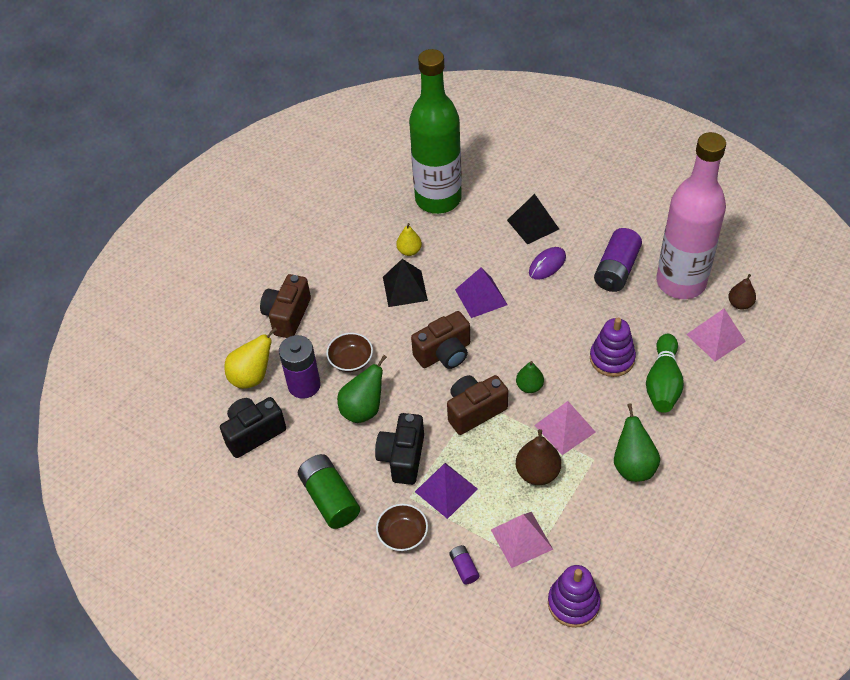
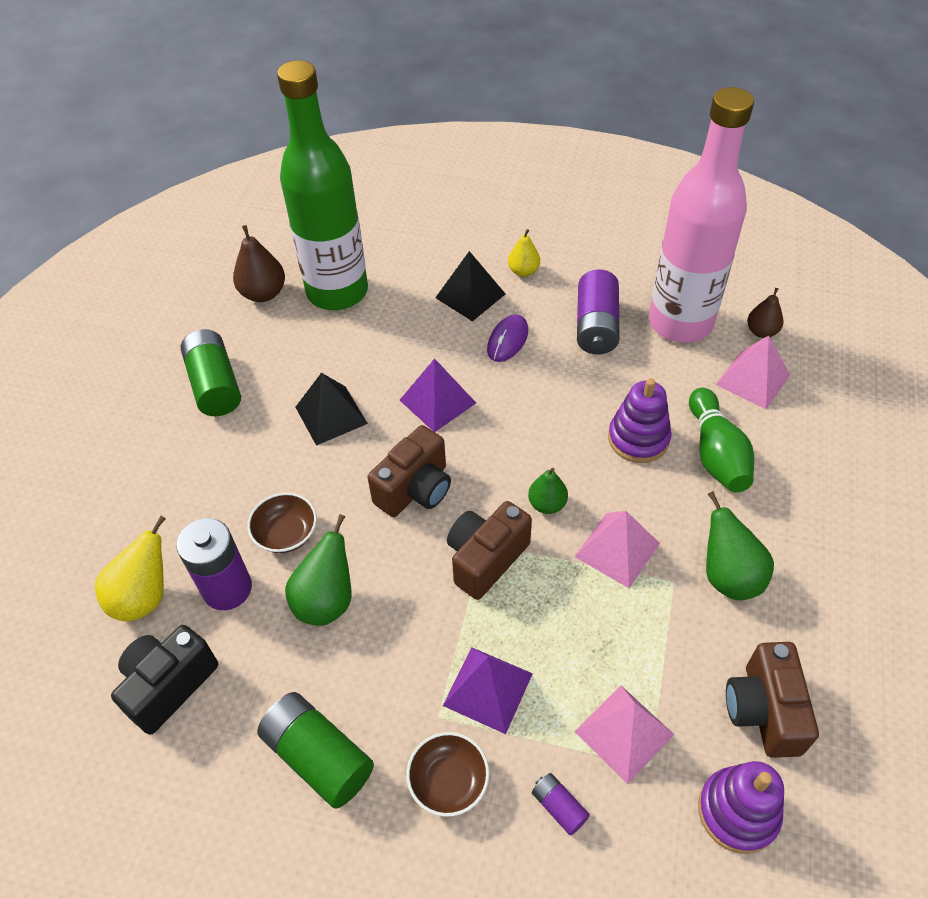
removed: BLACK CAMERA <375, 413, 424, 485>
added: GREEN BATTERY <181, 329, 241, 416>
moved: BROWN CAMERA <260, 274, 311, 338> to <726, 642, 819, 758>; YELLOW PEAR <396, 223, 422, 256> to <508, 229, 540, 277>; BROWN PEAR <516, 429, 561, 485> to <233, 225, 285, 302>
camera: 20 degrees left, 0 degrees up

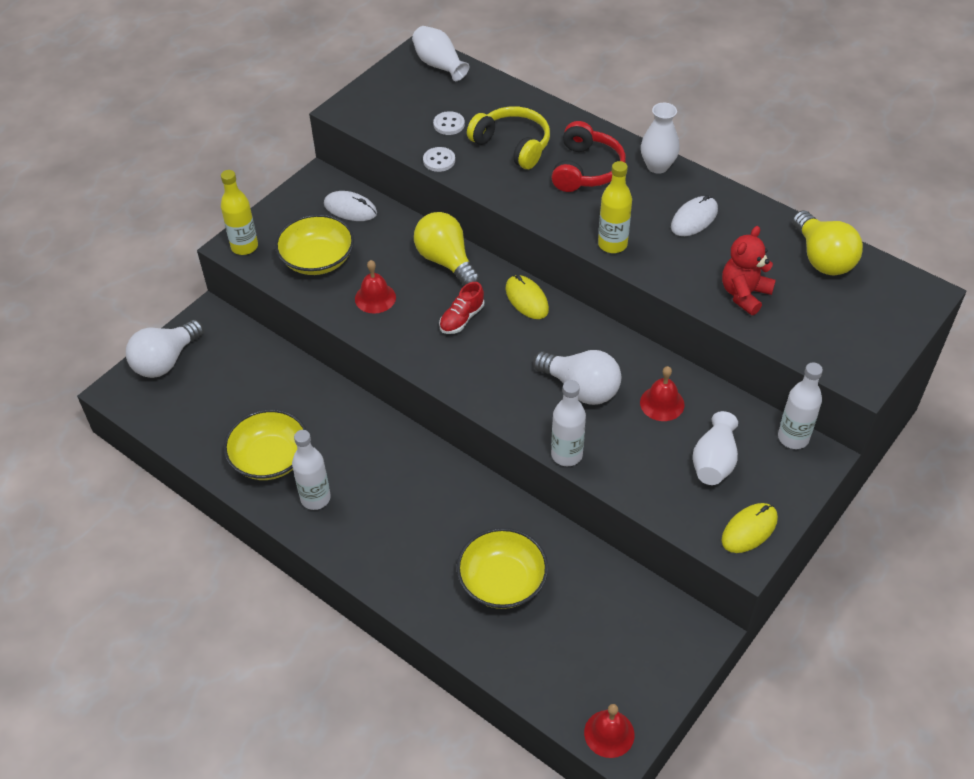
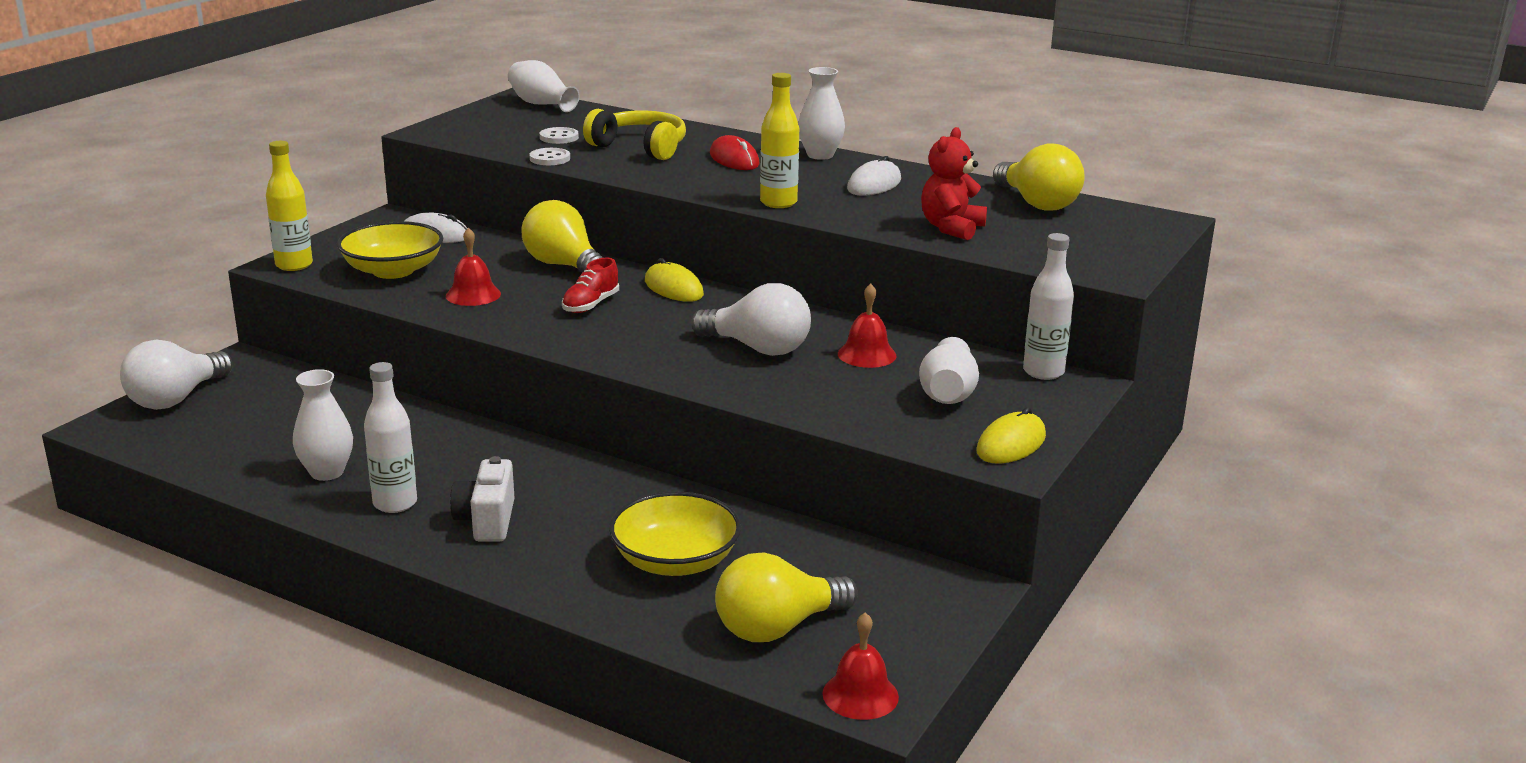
removed: WHITE BOTTLE <551, 380, 586, 466>
added: WHITE CAMERA <450, 456, 515, 542>; YELLOW LIGHT BULB <715, 552, 858, 642>
replaced: YELLOW BOWL <224, 409, 307, 480> to WHITE VASE <293, 369, 353, 481>; RED HEADPHONES <552, 121, 626, 192> to RED MOUSE <710, 135, 760, 170>
camera: 10 degrees left, 25 degrees down

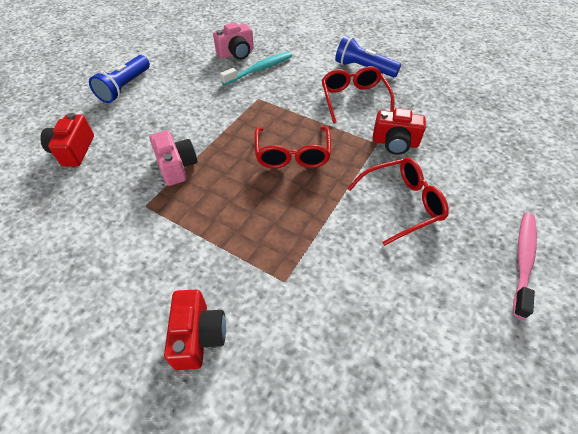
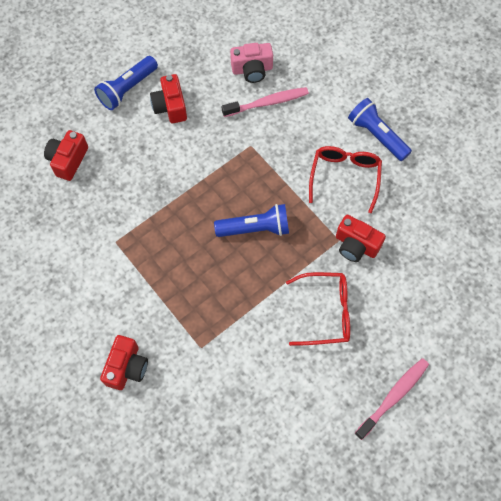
removed: PINK CAMERA <150, 130, 197, 186>
added: RED CAMERA <150, 74, 187, 123>
replaced: RED GLASSES <255, 126, 331, 168> to BLUE FLASHLIGHT <214, 204, 289, 237>
recoloured: TURQUOISE TOOTHBRUSH <220, 52, 292, 85> to PINK TOOTHBRUSH <222, 87, 309, 117>
camera: 20 degrees right, 15 degrees up

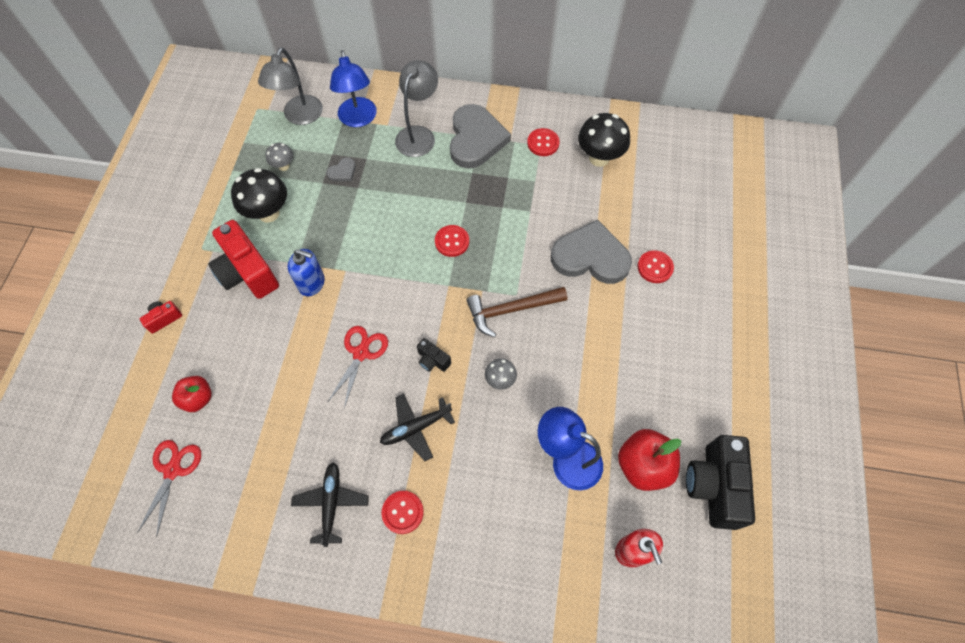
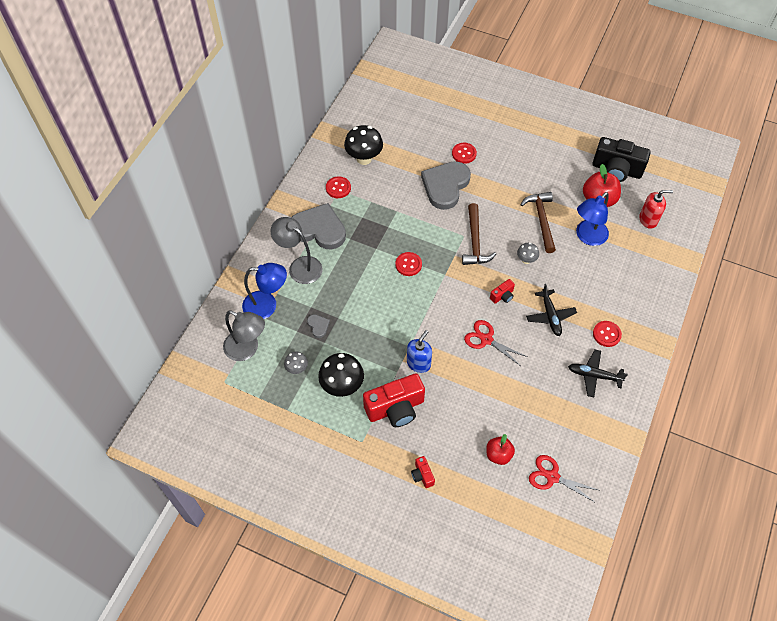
added: BROWN HAMMER <520, 192, 556, 253>
recoloured: BLACK CAMERA <417, 338, 451, 372> to RED CAMERA <490, 279, 515, 304>
camera: 75 degrees left, 5 degrees down

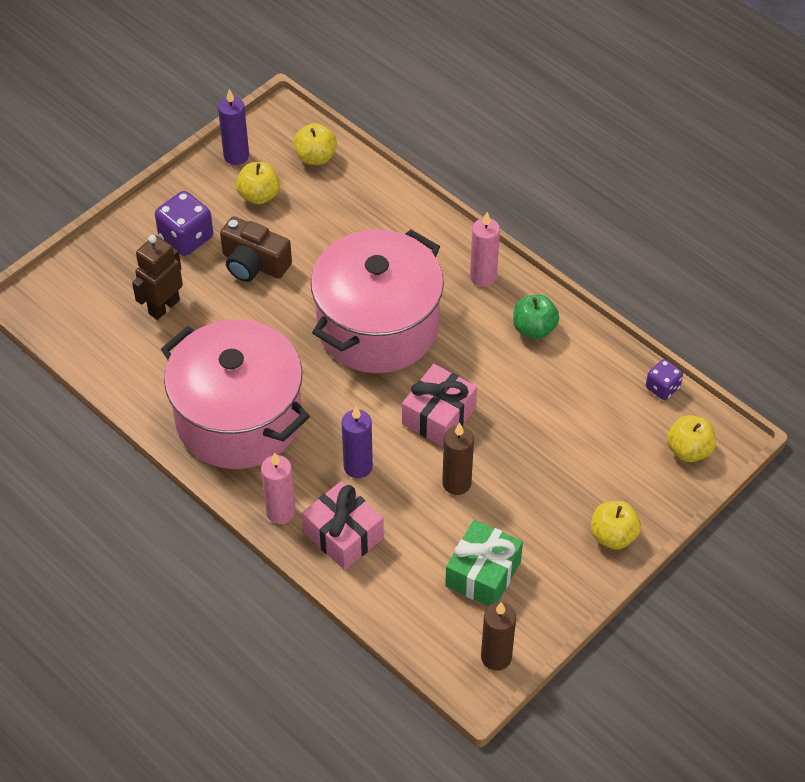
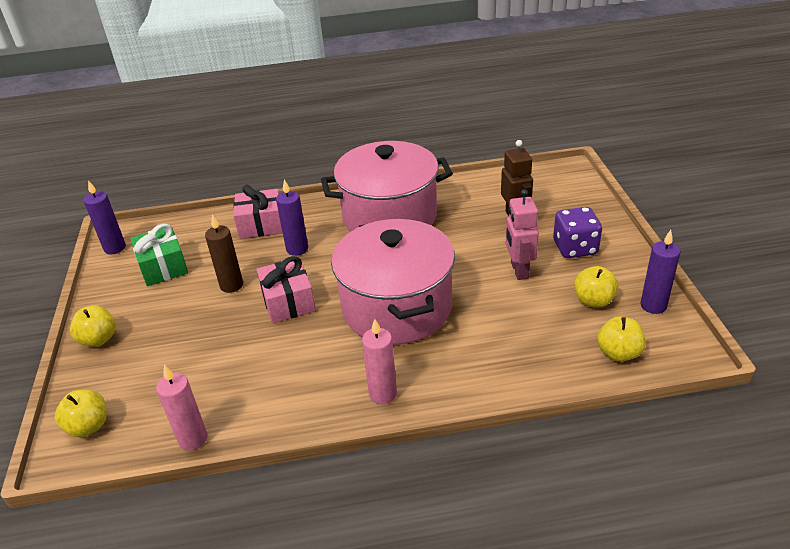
removed: GREEN APPLE <513, 294, 559, 339>; PURPLE DICE <646, 359, 683, 400>
moved: PINK CANDLE <261, 453, 295, 524> to <156, 365, 207, 450>
replaced: BROWN CAMERA <220, 216, 292, 282> to PINK ROBOT <506, 189, 539, 280>
recoloured: BROWN CANDLE <481, 602, 516, 671> to PURPLE CANDLE <84, 180, 126, 254>
camera: 130 degrees right, 15 degrees down

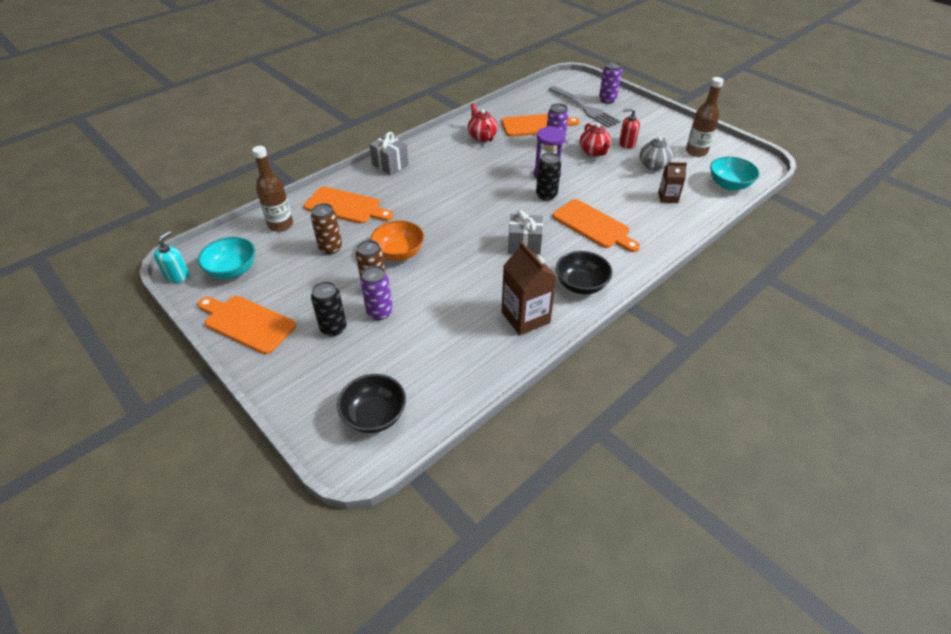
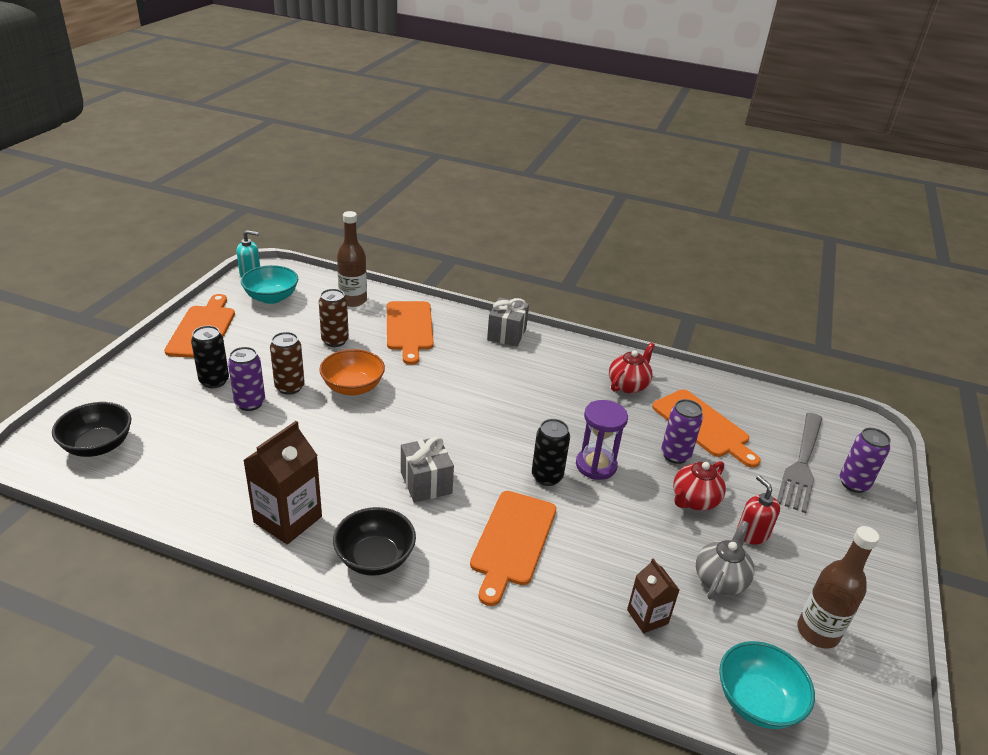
turned: GREY TEAPOT <640, 137, 673, 171> = <696, 521, 754, 600> 120 degrees clockwise
camera: 60 degrees right, 10 degrees down

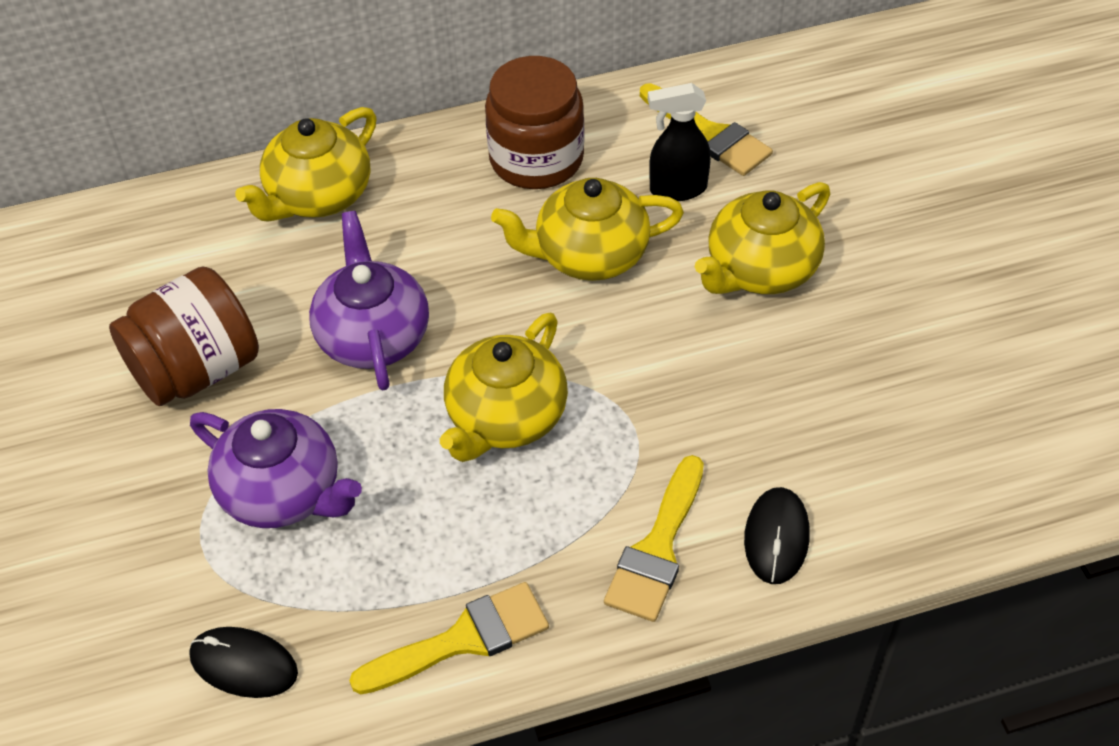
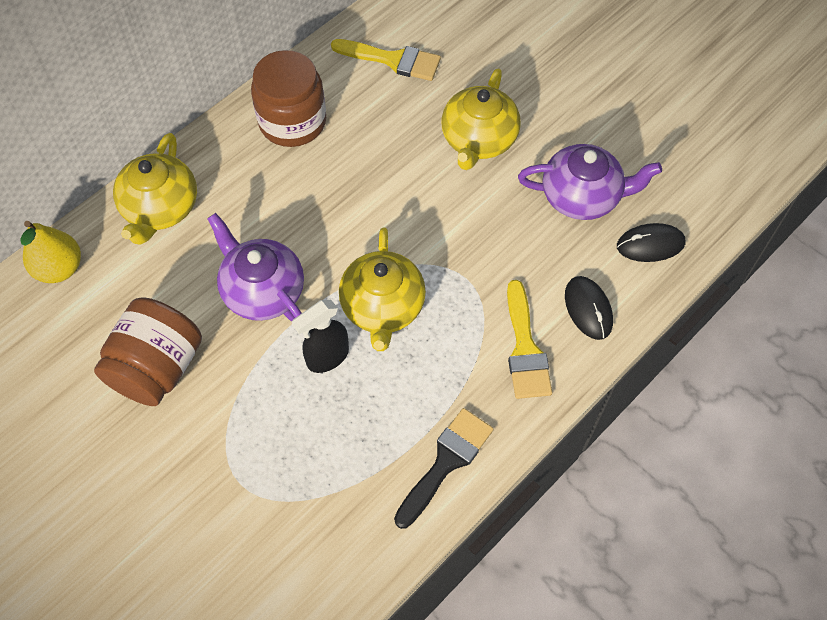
removed: YELLOW TEAPOT <491, 178, 684, 281>
added: YELLOW PEAR <20, 221, 81, 283>
moved: BLACK MOUSE <189, 627, 298, 698> to <617, 223, 685, 262>; PURPLE TEAPOT <190, 409, 362, 528> to <518, 144, 662, 220>; BLACK SPRAY BOTTLE <648, 83, 711, 201> to <292, 300, 349, 373>
recoloured: YELLOW BRUSH <349, 582, 549, 694> to BLACK BRUSH <394, 408, 493, 529>
camera: 30 degrees left, 10 degrees up

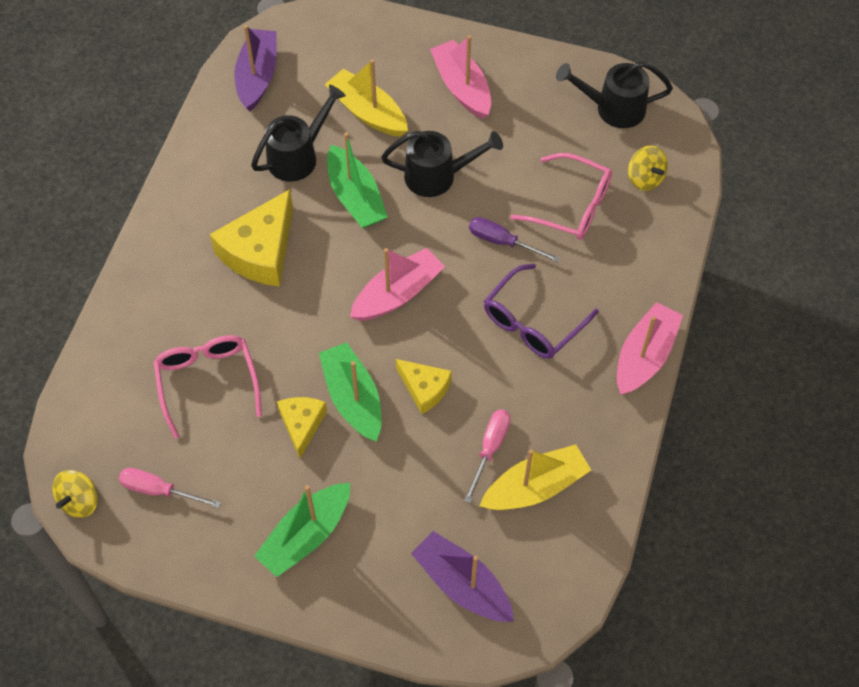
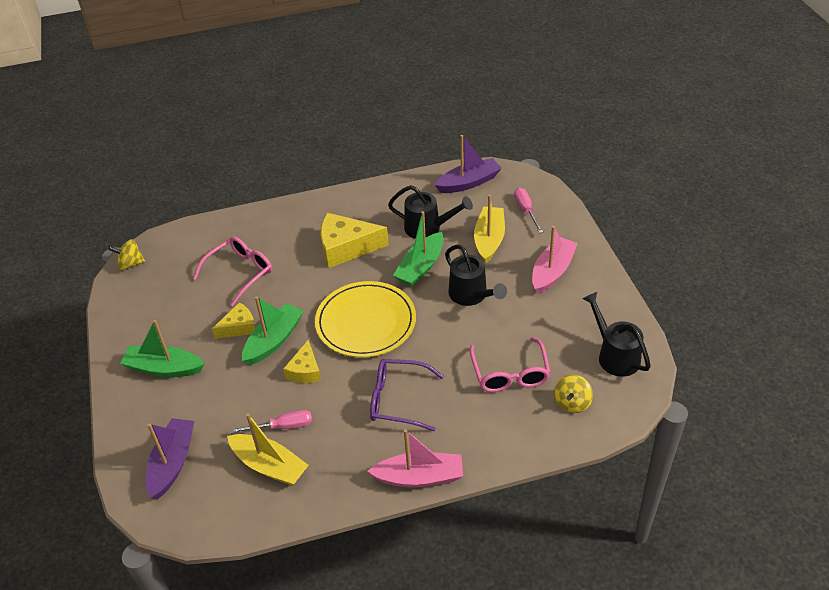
removed: PURPLE SCREWDRIVER <469, 217, 560, 262>
moved: PINK SCREWDRIVER <119, 468, 221, 508> to <514, 188, 543, 233>
replaced: PINK BOAT <350, 248, 445, 321> to YELLOW PLATE <315, 281, 416, 357>
camera: 60 degrees right, 15 degrees down

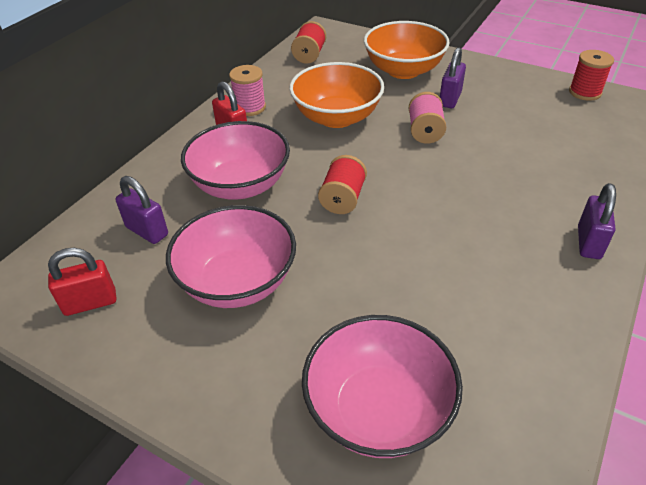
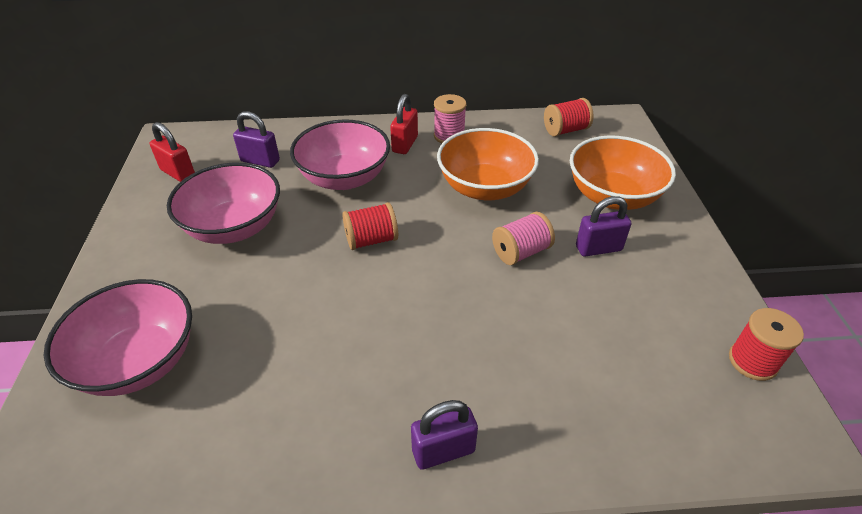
turned: PURPLE PADLOCK <115, 176, 168, 244> = <233, 111, 280, 168> 75 degrees counterclockwise
camera: 55 degrees right, 0 degrees up

